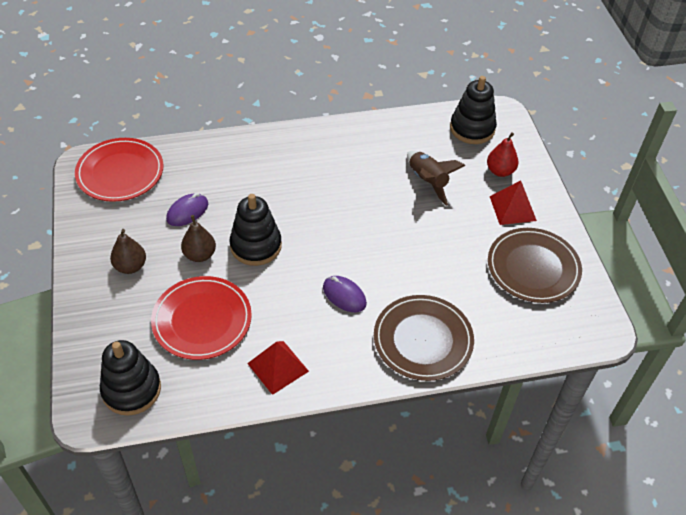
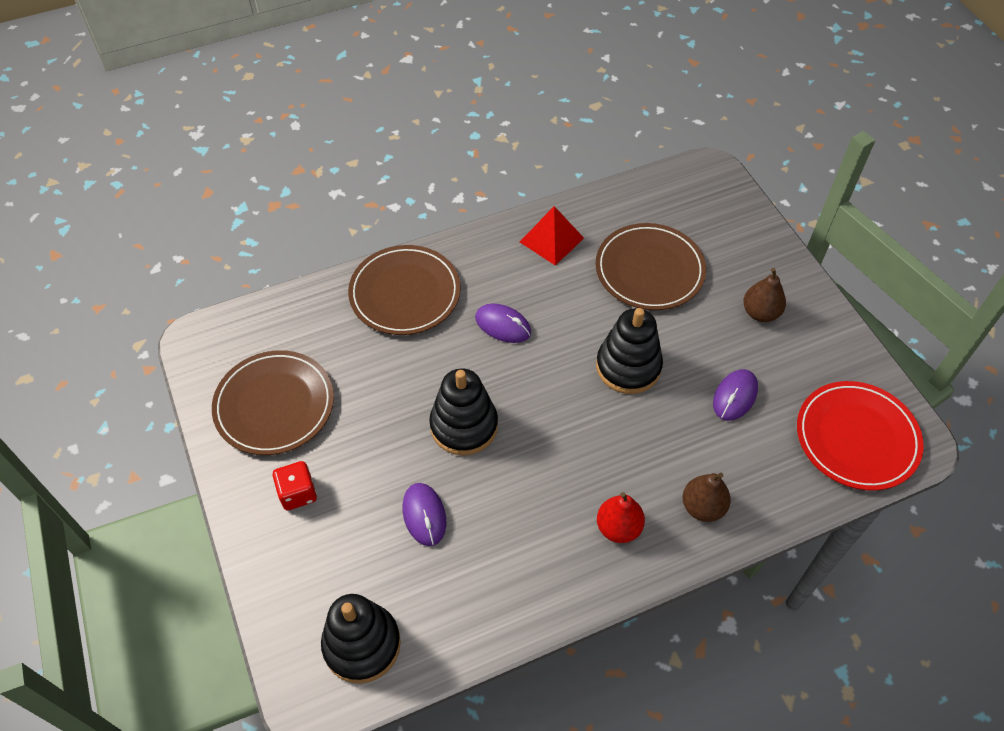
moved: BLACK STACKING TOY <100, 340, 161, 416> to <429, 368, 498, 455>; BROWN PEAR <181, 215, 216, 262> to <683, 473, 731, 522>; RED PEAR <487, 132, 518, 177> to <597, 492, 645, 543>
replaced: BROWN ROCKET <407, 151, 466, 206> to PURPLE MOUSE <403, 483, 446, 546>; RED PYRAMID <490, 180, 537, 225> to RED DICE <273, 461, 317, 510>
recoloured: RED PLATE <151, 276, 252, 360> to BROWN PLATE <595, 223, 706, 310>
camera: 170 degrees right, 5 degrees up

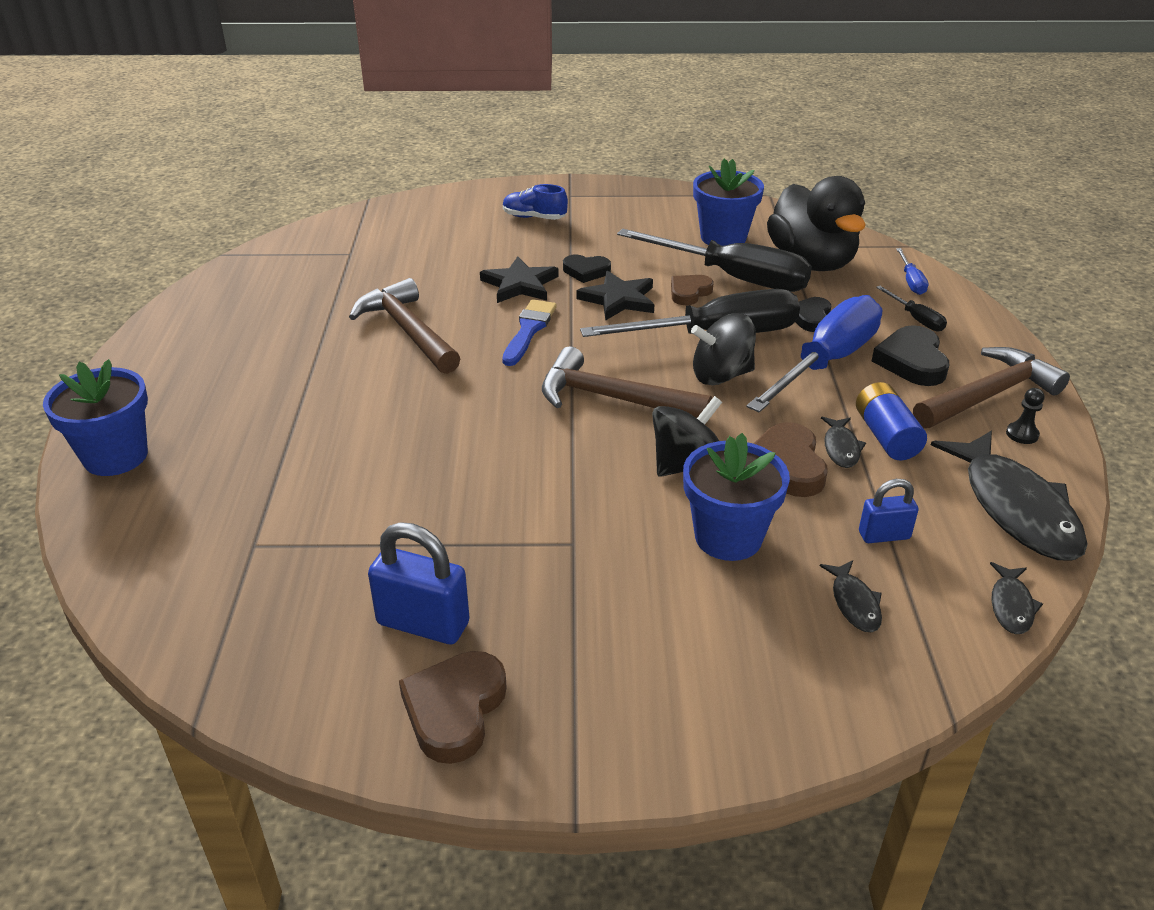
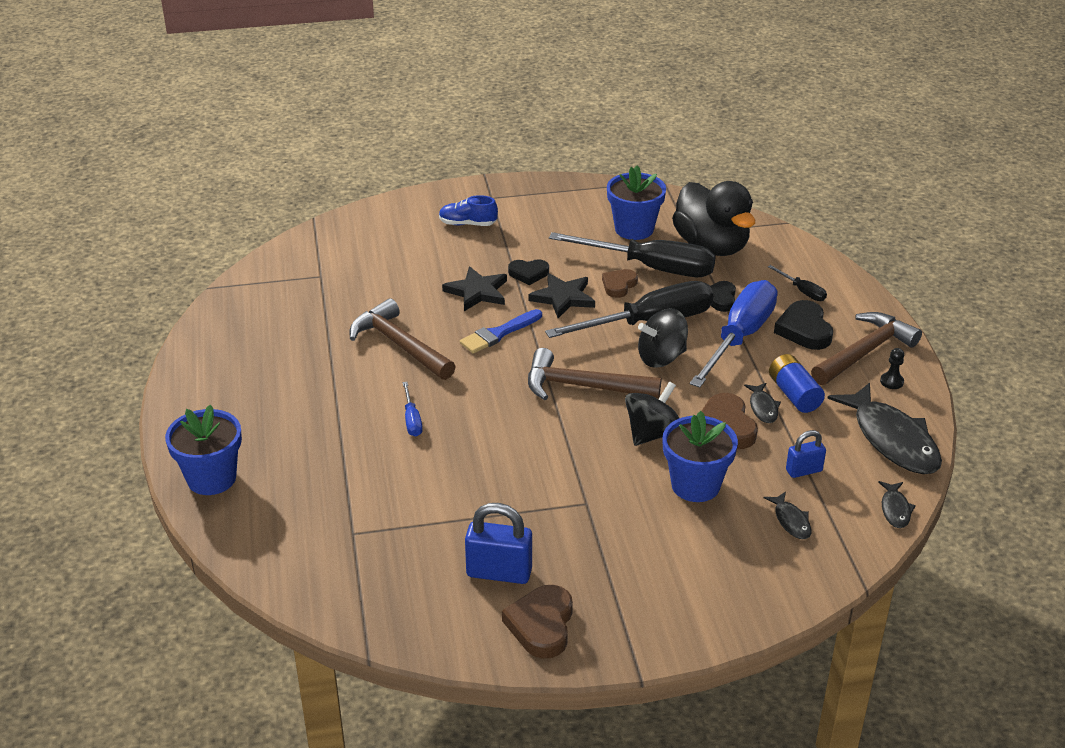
moved: BLUE SCREWDRIVER <896, 248, 929, 295> to <403, 382, 423, 436>
turned: BLUE BRUSH <502, 299, 557, 366> = <460, 309, 542, 354> 135 degrees counterclockwise
camera: 10 degrees left, 0 degrees up

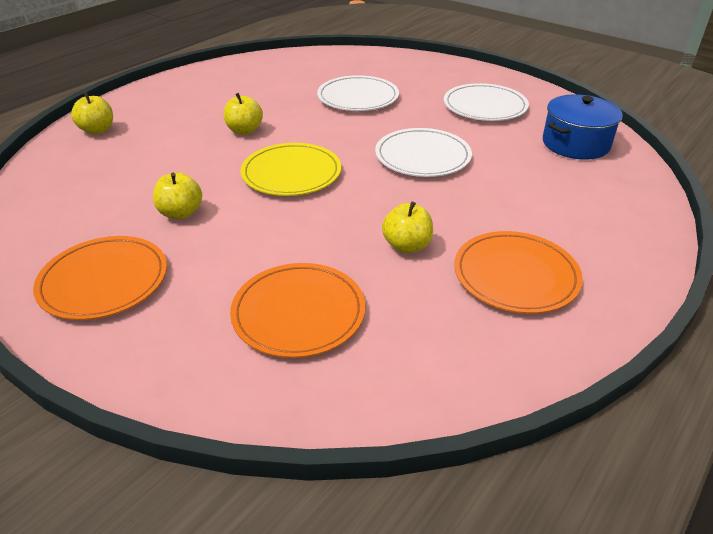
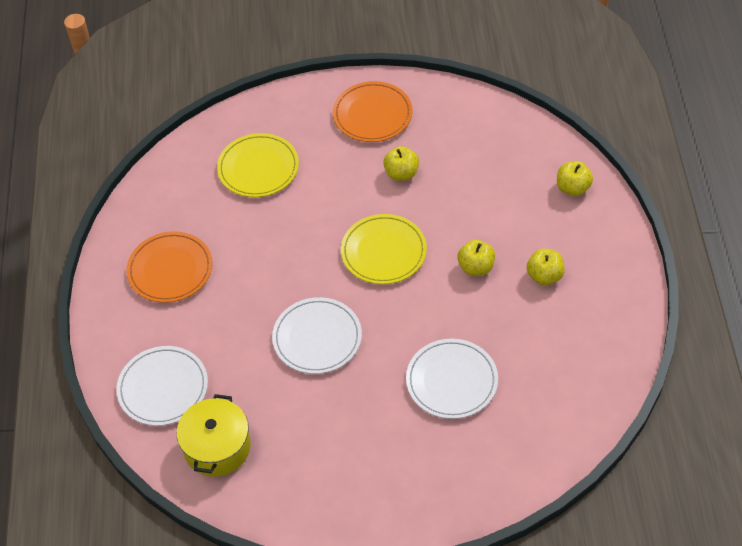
moved: YELLOW APPLE <382, 201, 433, 253> to <527, 249, 565, 285>; WHITE PLATE <444, 83, 529, 121> to <116, 346, 208, 426>
recoloured: ORANGE PLATE <230, 263, 365, 358> to YELLOW PLATE <217, 133, 299, 197>; BLUE POT <543, 94, 623, 160> to YELLOW POT <177, 394, 251, 477>
camera: 140 degrees right, 15 degrees up

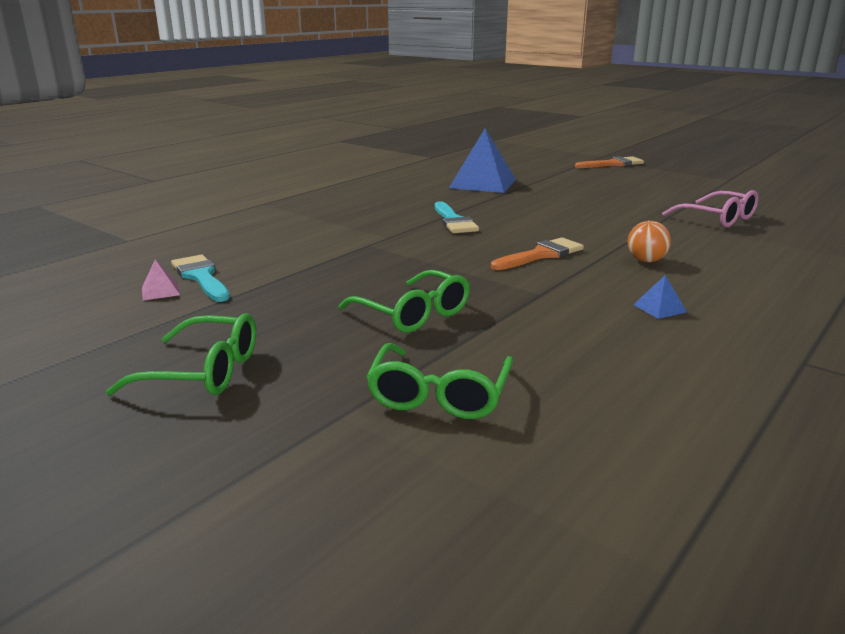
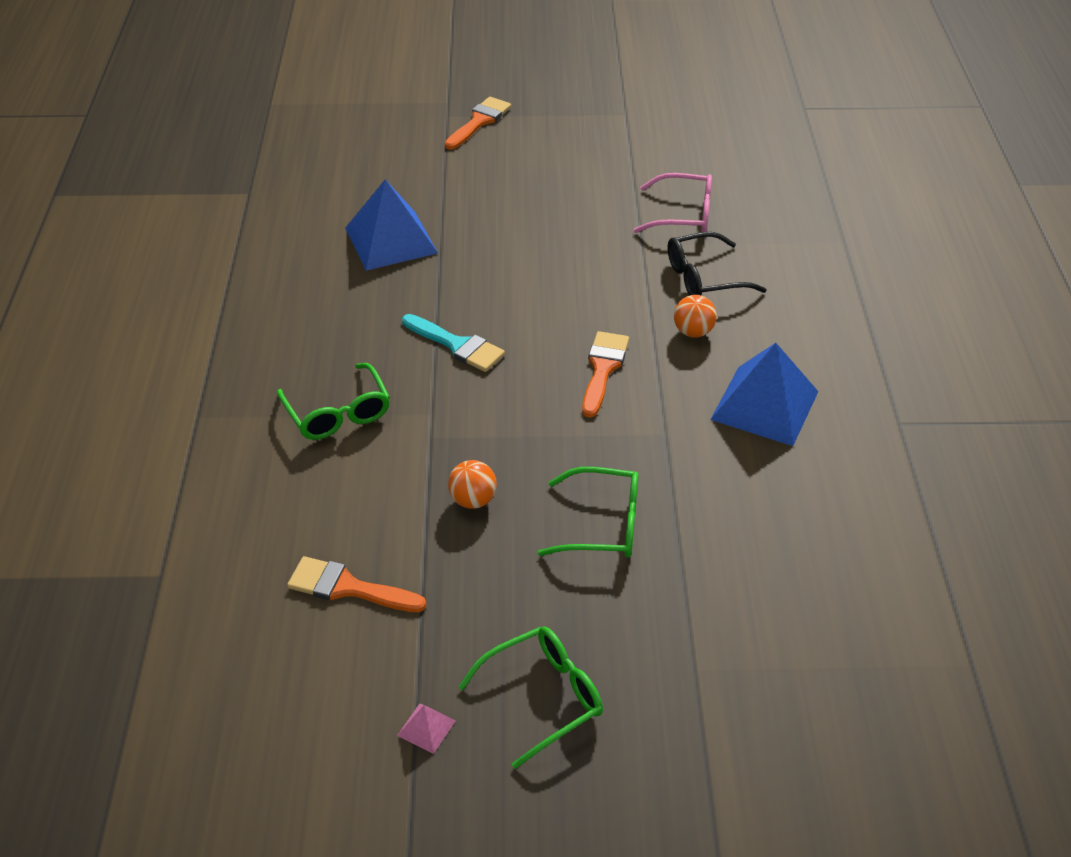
added: ORANGE BALL <448, 460, 497, 509>; BLACK GLASSES <668, 232, 767, 296>
moved: PINK PYRAMID <142, 259, 180, 300> to <397, 704, 455, 754>; GREEN GLASSES <366, 343, 513, 419> to <277, 363, 390, 440>
recoloured: TURQUOISE BRUSH <171, 255, 230, 302> to ORANGE BRUSH <287, 556, 426, 612>
resized: BLUE PYRAMID <633, 275, 687, 319> = <710, 343, 819, 446> x2.49
camera: 40 degrees left, 20 degrees up

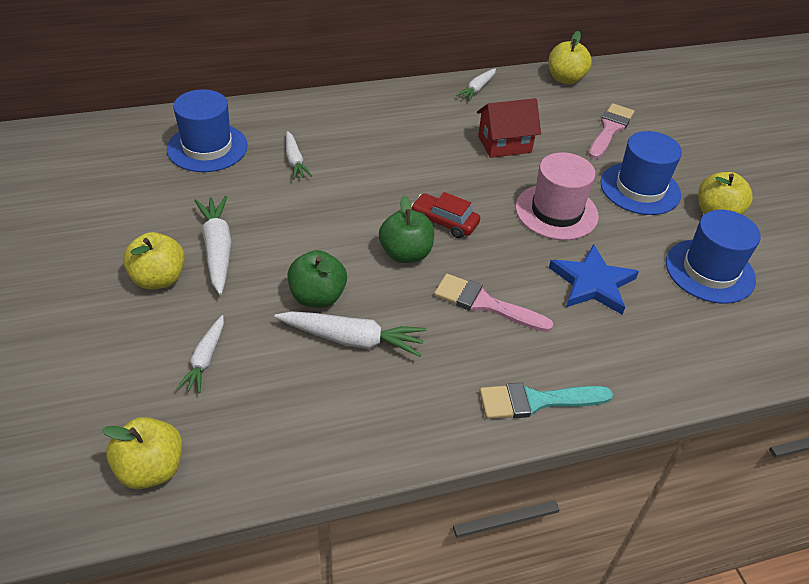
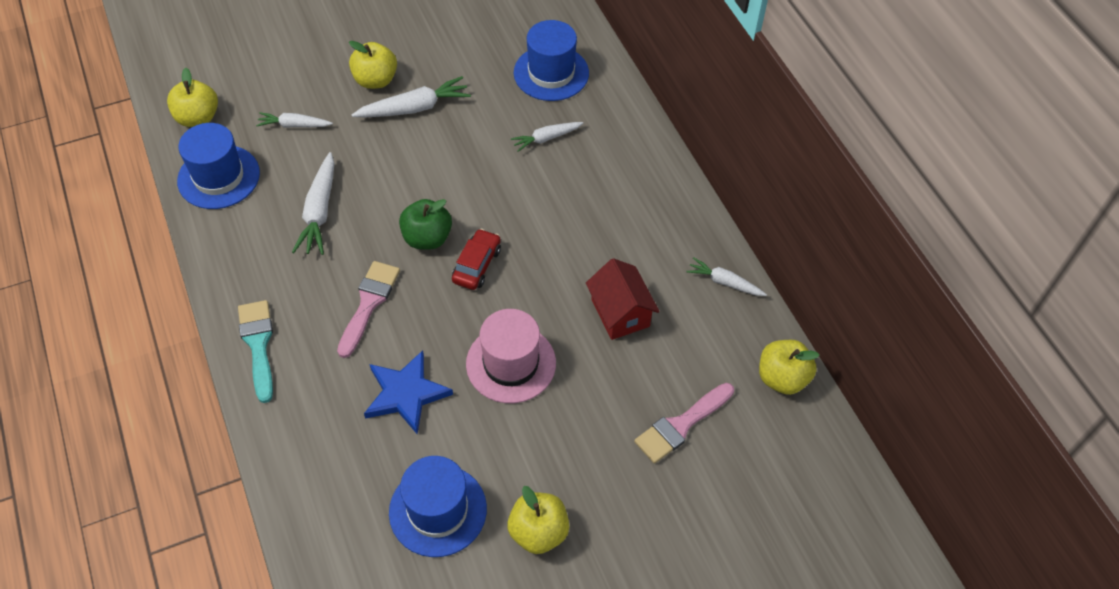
removed: GREEN APPLE <287, 250, 347, 308>
moved: BLUE HAT <600, 131, 682, 215> to <177, 123, 260, 209>
turned: PINK BRUSH <588, 103, 634, 159> = <634, 383, 734, 464> 120 degrees clockwise
camera: 85 degrees right, 10 degrees up

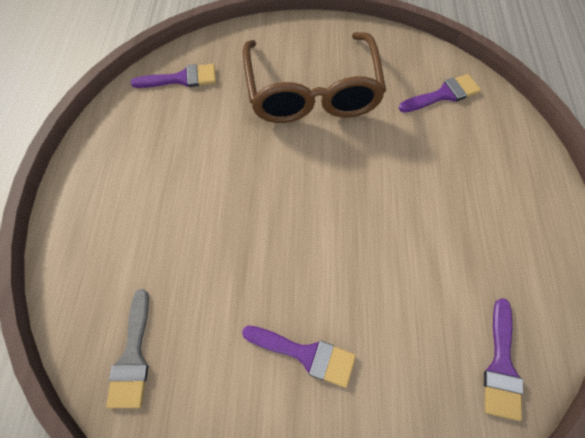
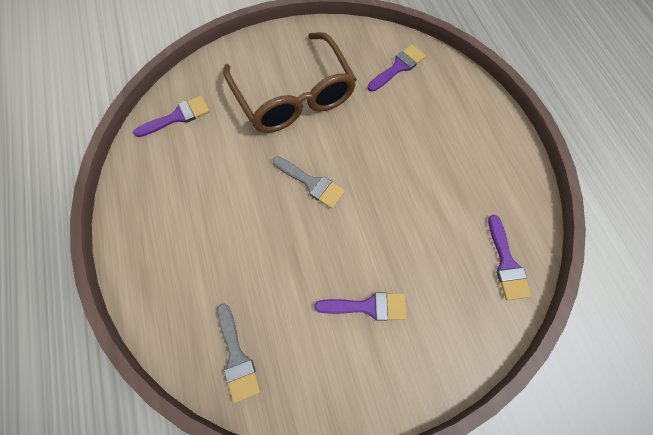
added: GREY BRUSH <273, 156, 345, 209>
camera: 20 degrees left, 5 degrees up

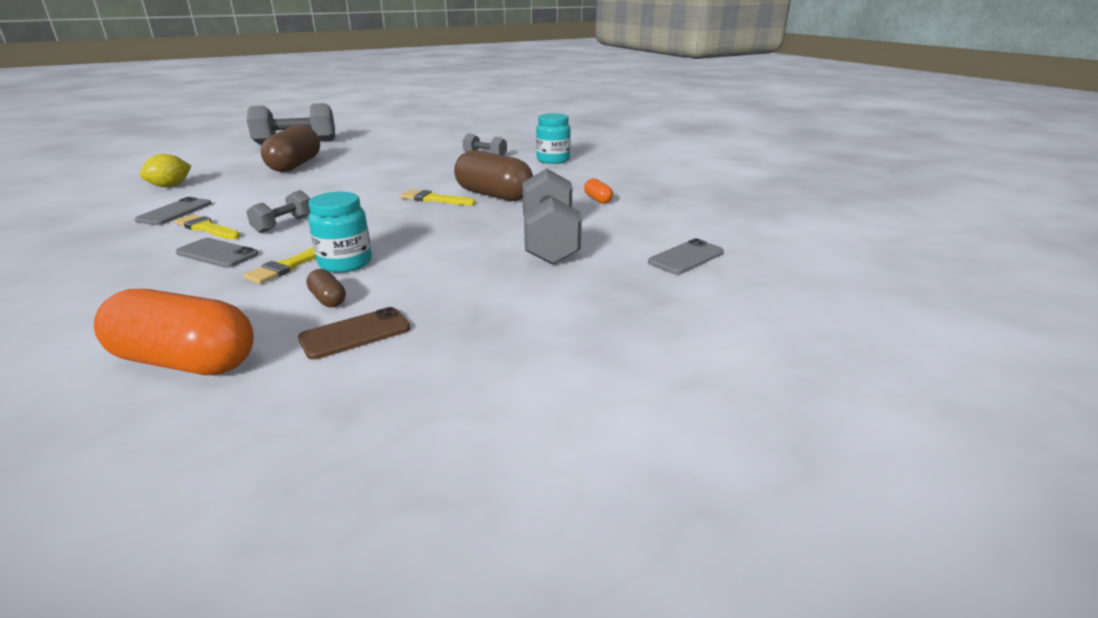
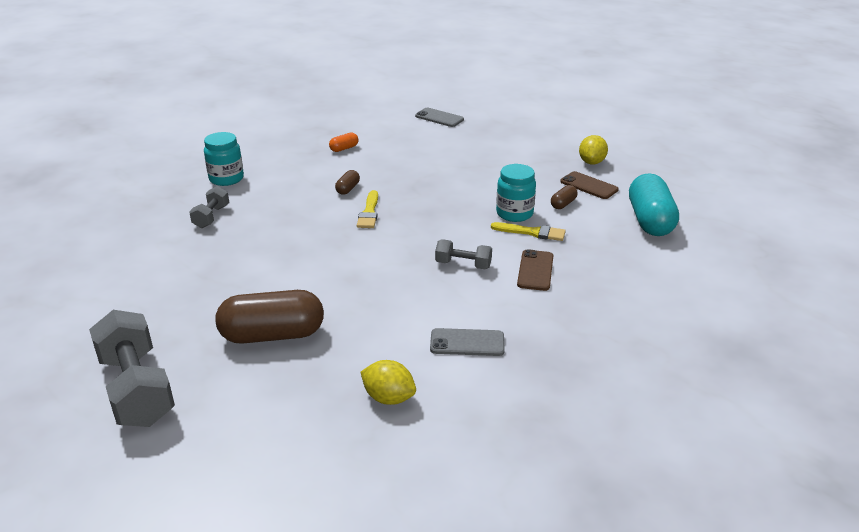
removed: YELLOW BRUSH <175, 214, 241, 240>; GREY DUMBBELL <522, 168, 582, 264>
added: YELLOW LEMON <579, 135, 608, 164>
recoloured: ORANGE CAPSULE <94, 289, 254, 375> to TURQUOISE CAPSULE <629, 173, 679, 236>; GREY PHONE <176, 238, 259, 268> to BROWN PHONE <517, 249, 553, 291>
resized: BROWN CAPSULE <454, 150, 533, 201> = <335, 170, 360, 195> x0.44
camera: 105 degrees left, 5 degrees up

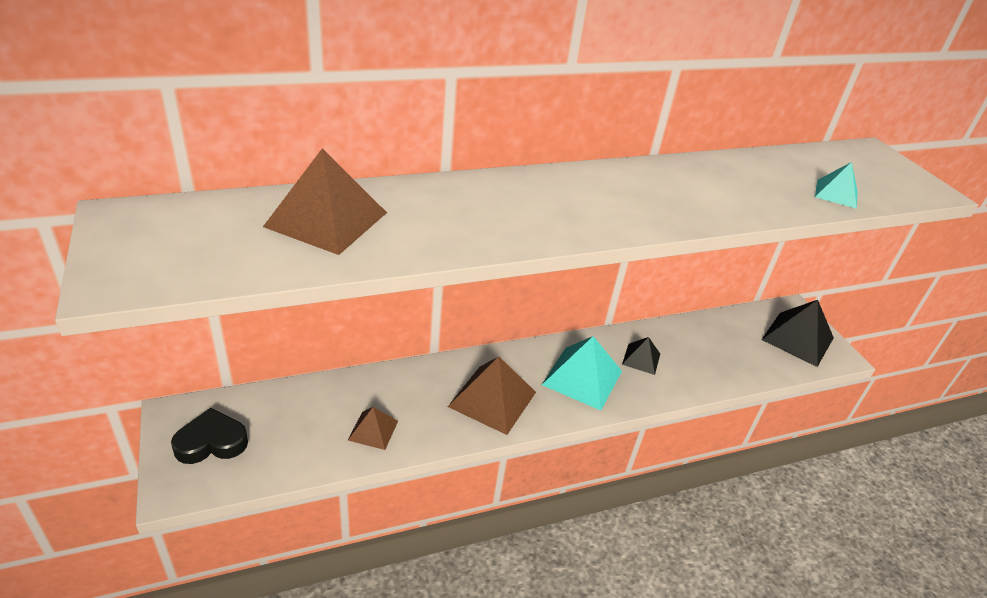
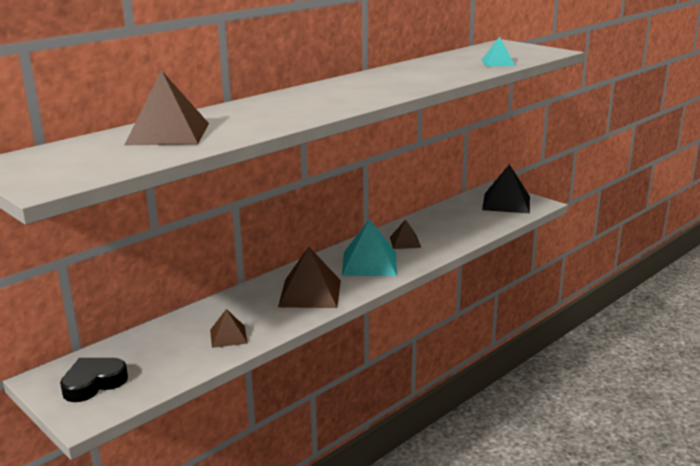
recoloured: BLACK PYRAMID <622, 337, 660, 375> to BROWN PYRAMID <390, 219, 421, 249>
camera: 20 degrees left, 15 degrees down

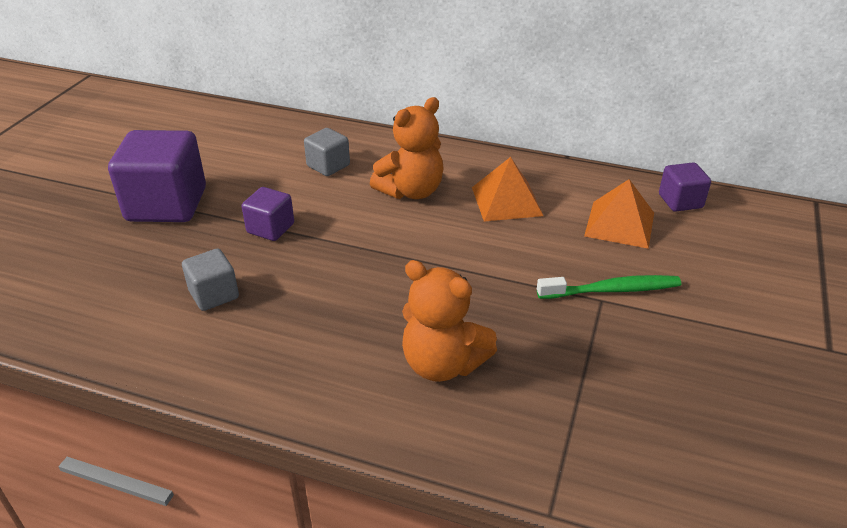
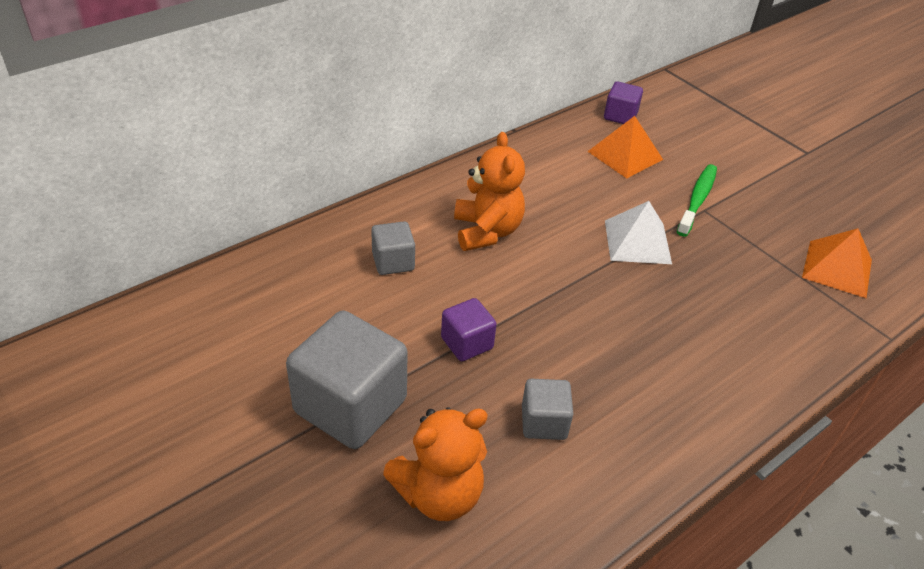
added: WHITE PYRAMID <605, 201, 672, 264>
moved: ORANGE TEDDY BEAR <402, 260, 497, 382> to <383, 408, 488, 521>; ORANGE PYRAMID <472, 157, 543, 222> to <802, 228, 872, 298>
recoloured: PURPLE CUBE <108, 130, 206, 222> to GREY CUBE <286, 311, 407, 449>
camera: 60 degrees left, 5 degrees up

